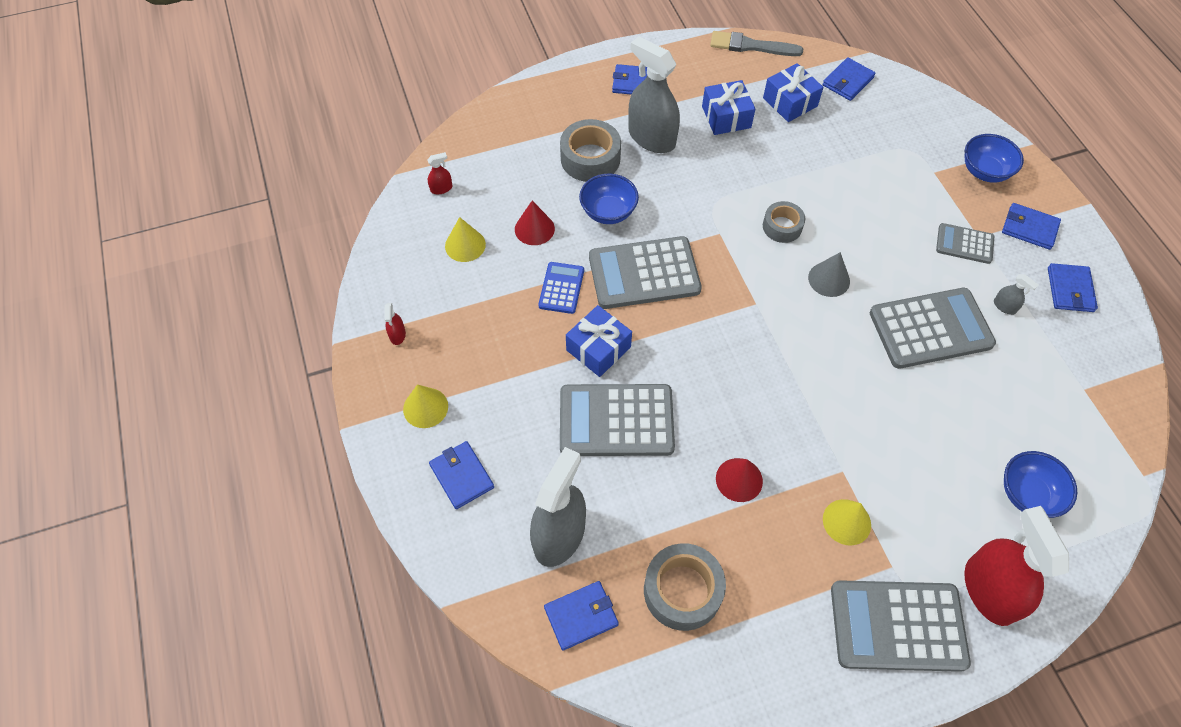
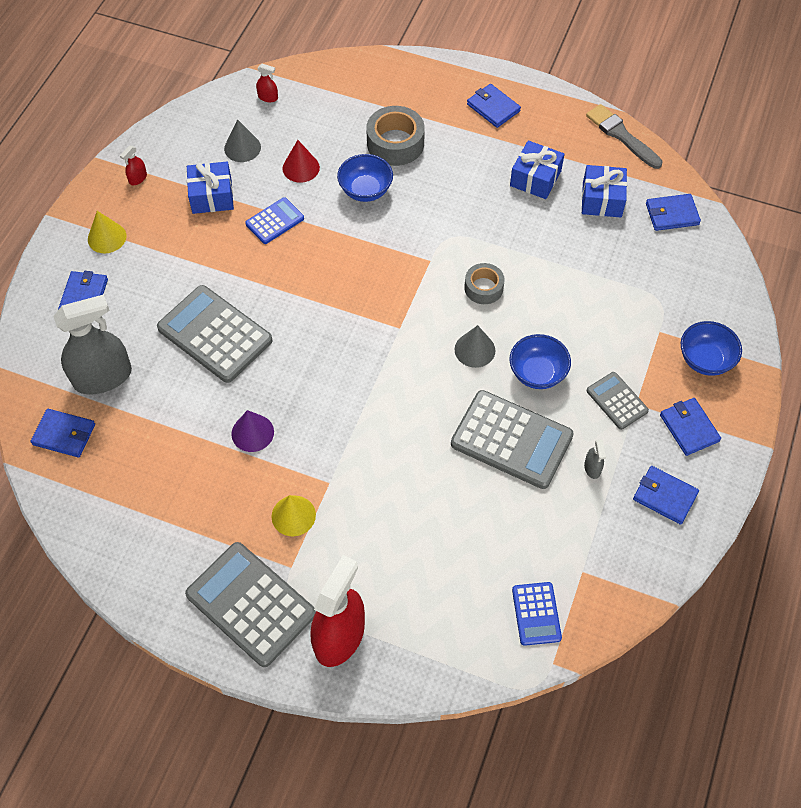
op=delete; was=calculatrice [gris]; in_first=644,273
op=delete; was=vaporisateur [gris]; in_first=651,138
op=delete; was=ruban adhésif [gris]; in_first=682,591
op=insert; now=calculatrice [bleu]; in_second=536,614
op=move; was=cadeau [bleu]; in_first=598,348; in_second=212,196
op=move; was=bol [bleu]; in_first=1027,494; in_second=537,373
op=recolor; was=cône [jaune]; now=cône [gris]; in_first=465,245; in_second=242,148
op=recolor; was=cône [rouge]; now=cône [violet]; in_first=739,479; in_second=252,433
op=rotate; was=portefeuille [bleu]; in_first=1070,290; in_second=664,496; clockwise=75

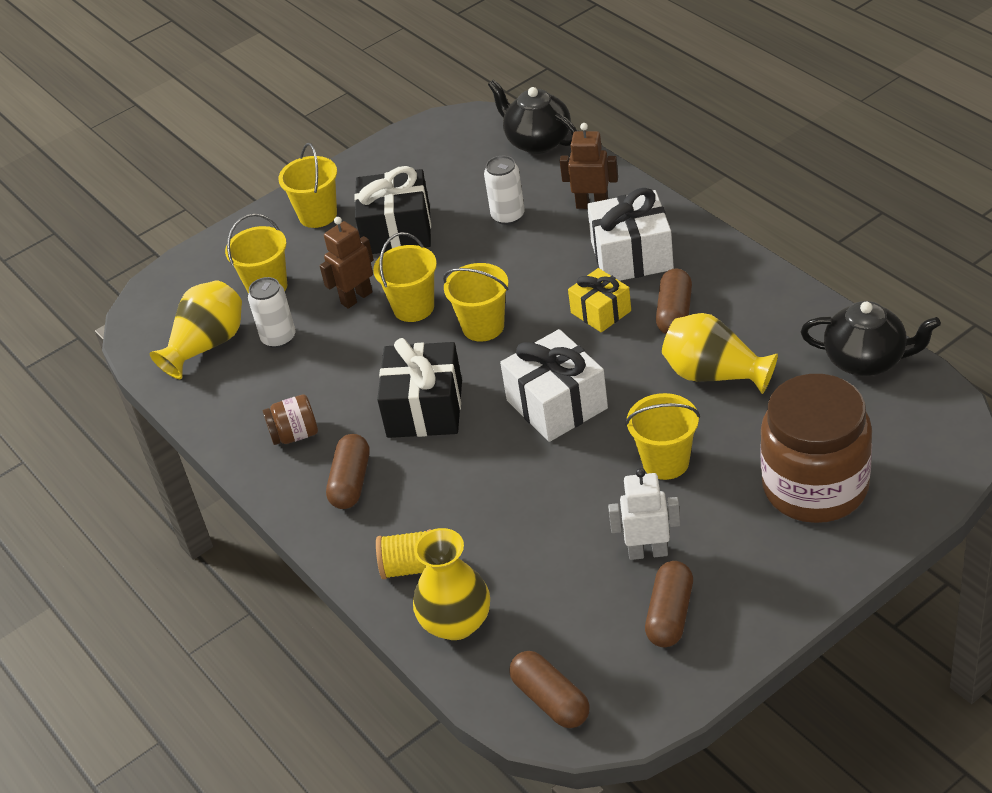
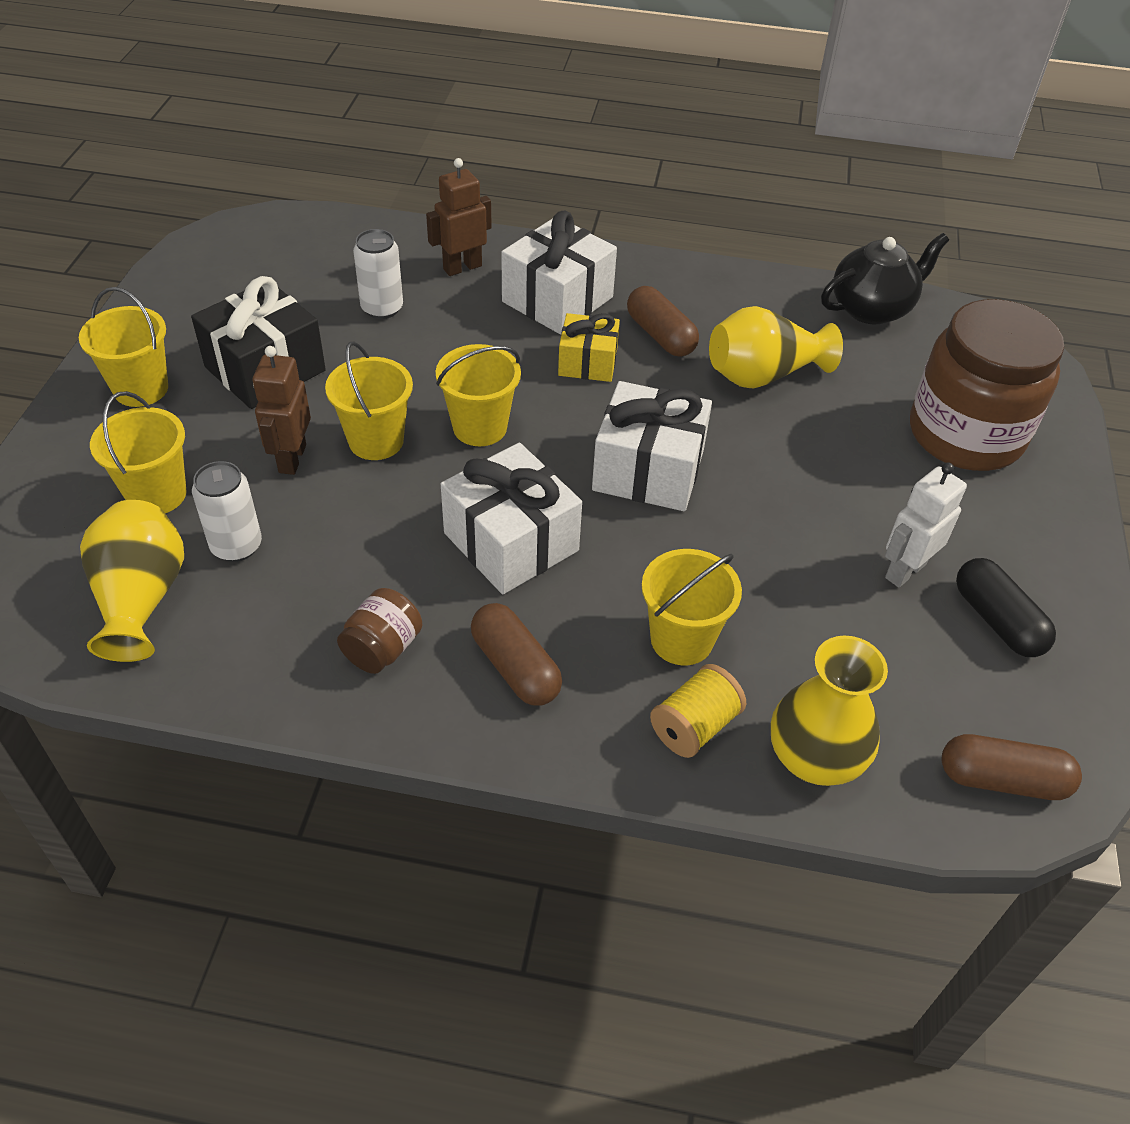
op=delete; was=théière [noir]; in_first=537,141
op=move; was=seau [jaune]; in_first=665,462; in_second=681,639
op=recolor; was=cadeau [noir]; now=cadeau [blanc]; in_first=425,409; in_second=511,542
op=recolor; was=gélule [marron]; now=gélule [noir]; in_first=670,615; in_second=997,620

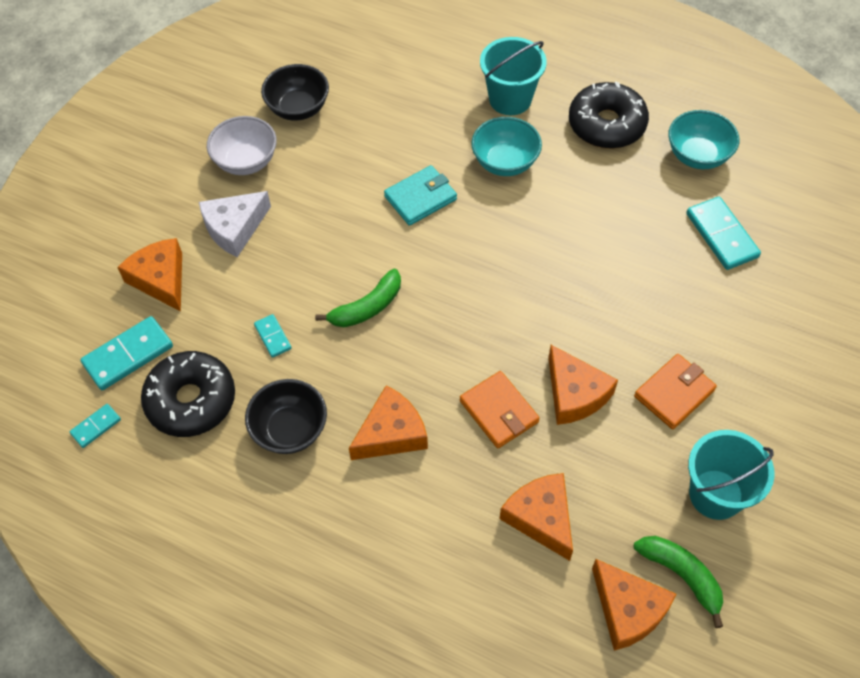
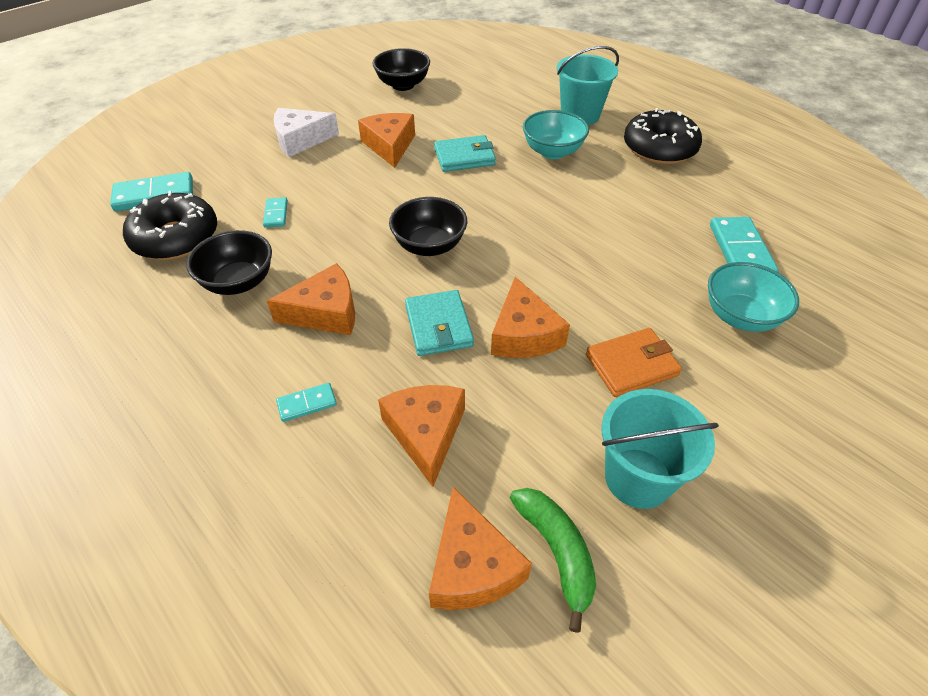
op=delete; was=bol [blanc]; in_first=246,161
op=delete; was=banane [vert]; in_first=367,307
op=insert; now=bol [noir]; in_second=429,246
op=move; was=domino [turquoise]; in_first=96,426; in_second=307,403
op=move; was=fromage [orange]; in_first=161,279; in_second=389,146
op=move; was=bol [turquoise]; in_first=697,155; in_second=740,316
op=recolor; was=portefeuille [orange]; now=portefeuille [turquoise]; in_first=499,411; in_second=438,326

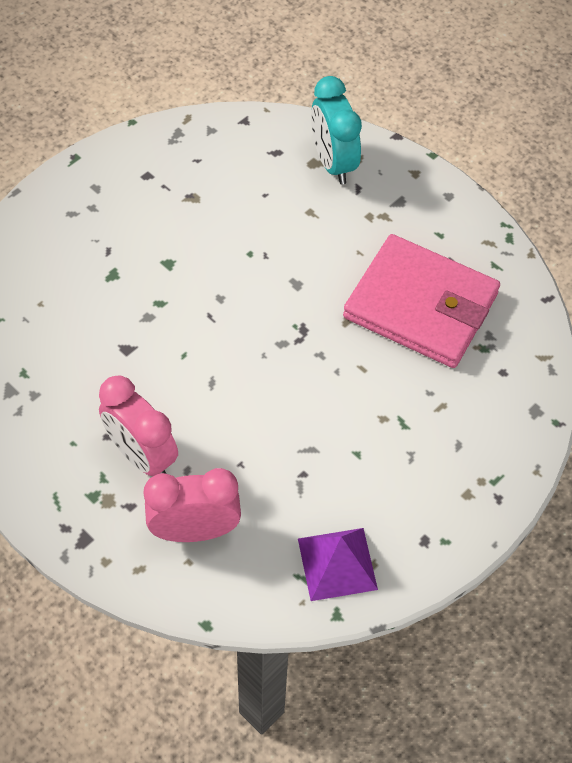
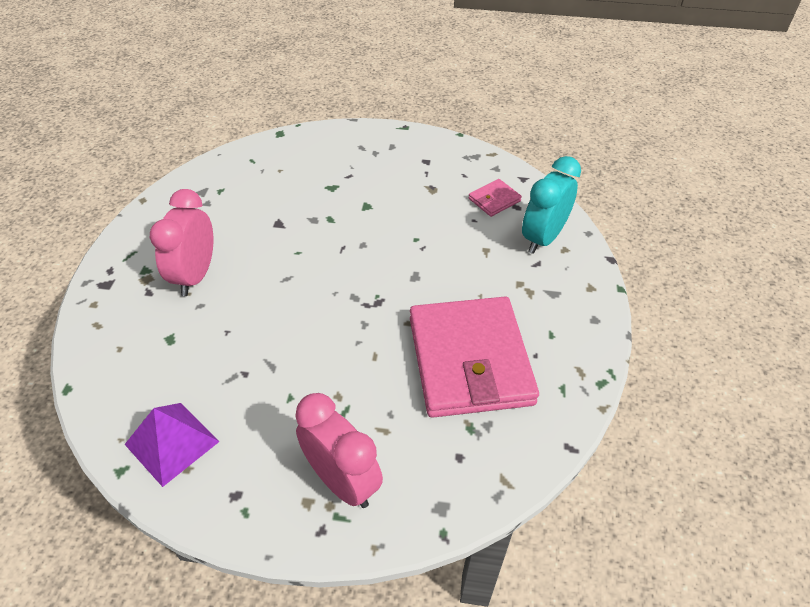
op=insert; now=portefeuille [rose]; in_second=494,200
op=move; was=réveil [rose]; in_first=195,531; in_second=342,481

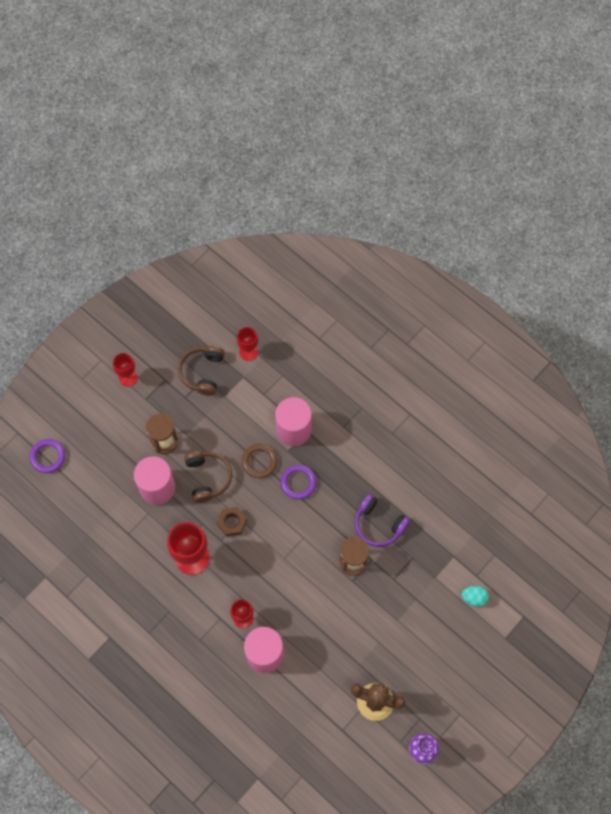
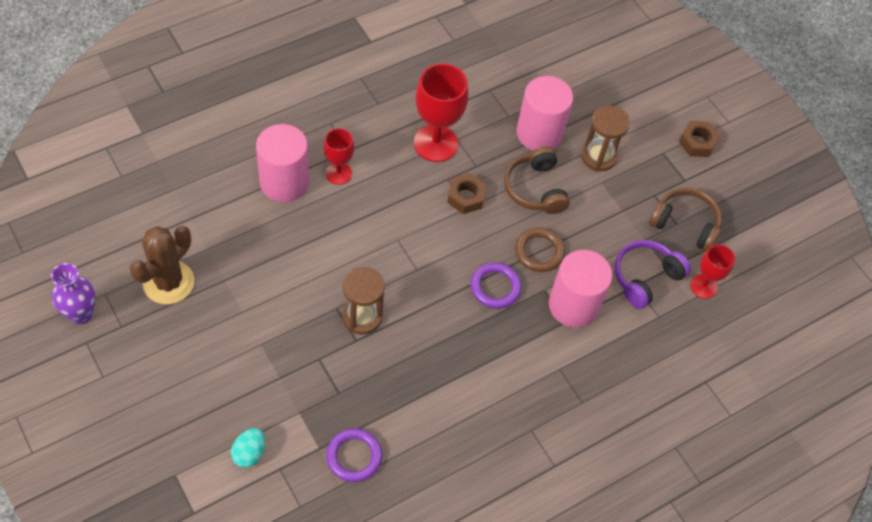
op=move; was=anneau [violet]; in_first=48,457; in_second=354,456
op=move; was=casque audio [violet]; in_first=378,524; in_second=645,277
op=replace; was=verre à pied [rouge]; now=écrou [marron]; in_first=128,377; in_second=697,142
op=rotate; was=casque audio [marron]; in_first=208,477; in_second=535,189; clockwise=75

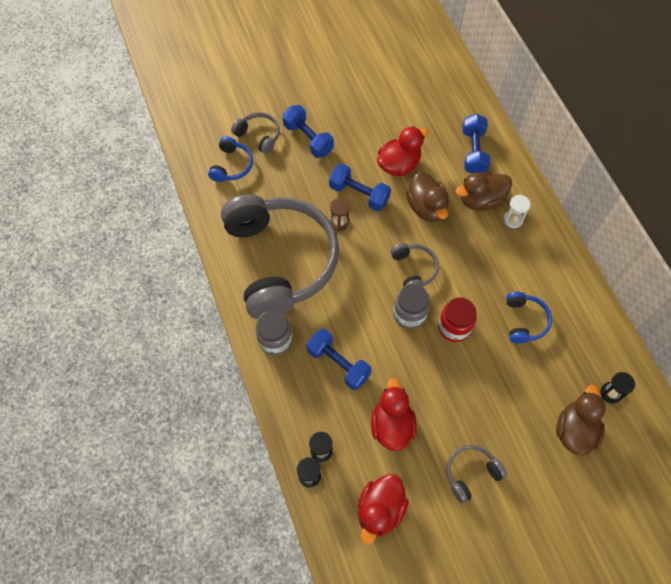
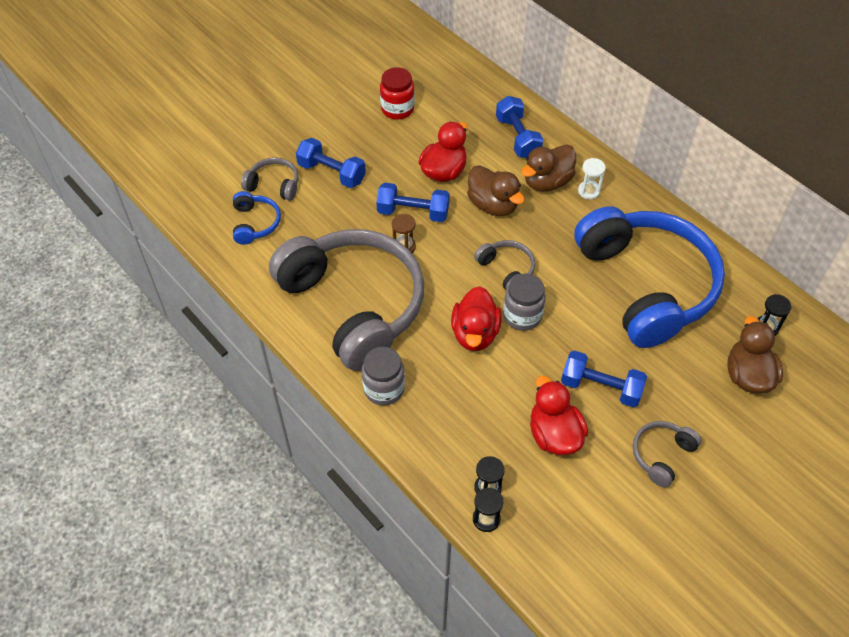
op=move; was=haltère [bleu]; in_first=338,363; in_second=600,387
op=move; was=canard [rouge]; in_first=380,510; in_second=475,333
op=move; was=bocal [rouge]; in_first=454,327; in_second=397,109
op=resize; was=casque audio [bleu]; in_first=524,321; in_second=646,285; ratio=2.49

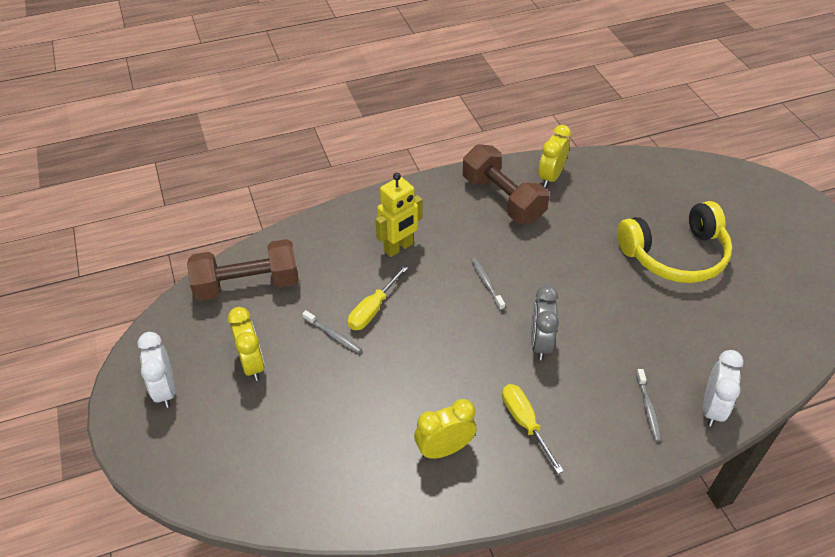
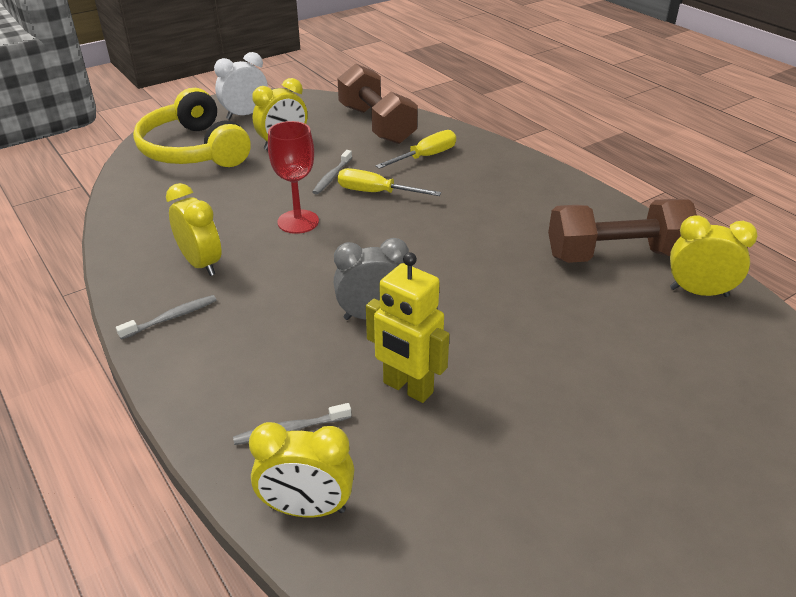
op=insert; now=verre à pied [rouge]; in_second=298,222
op=move; was=robot [jaune]; in_first=399,248; in_second=407,388
op=move; was=brosse à dents [gris]; in_first=486,283; in_second=171,317
op=move; was=tournevis [jaune]; in_first=525,423; in_second=425,157
op=move; was=casque audio [jaune]; in_first=675,255; in_second=194,150
op=recolor; was=réveil [blanc]; now=réveil [jaune]; in_first=712,408; in_second=307,508
op=rotate; was=haltère [marron]; in_first=502,199; in_second=616,255; clockwise=45

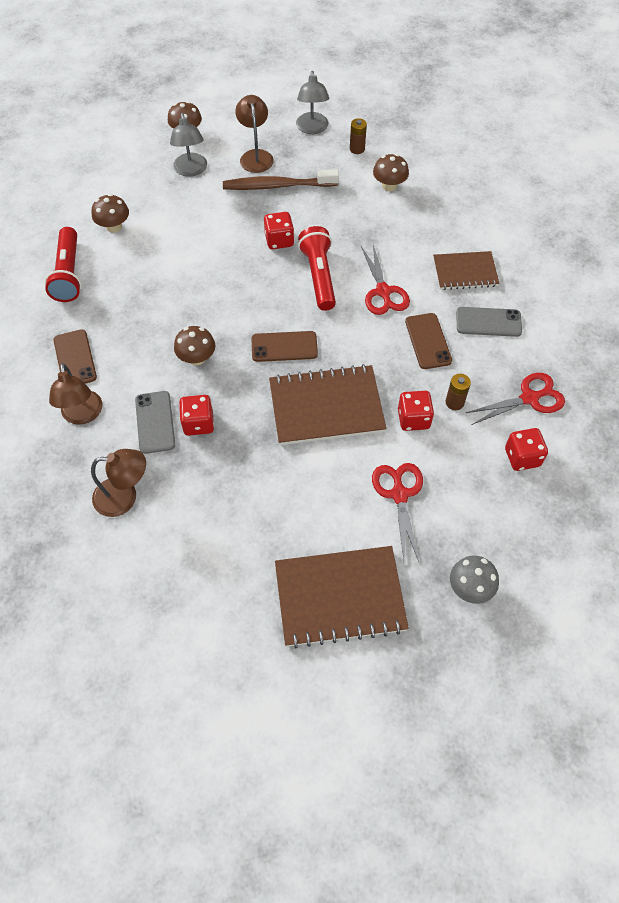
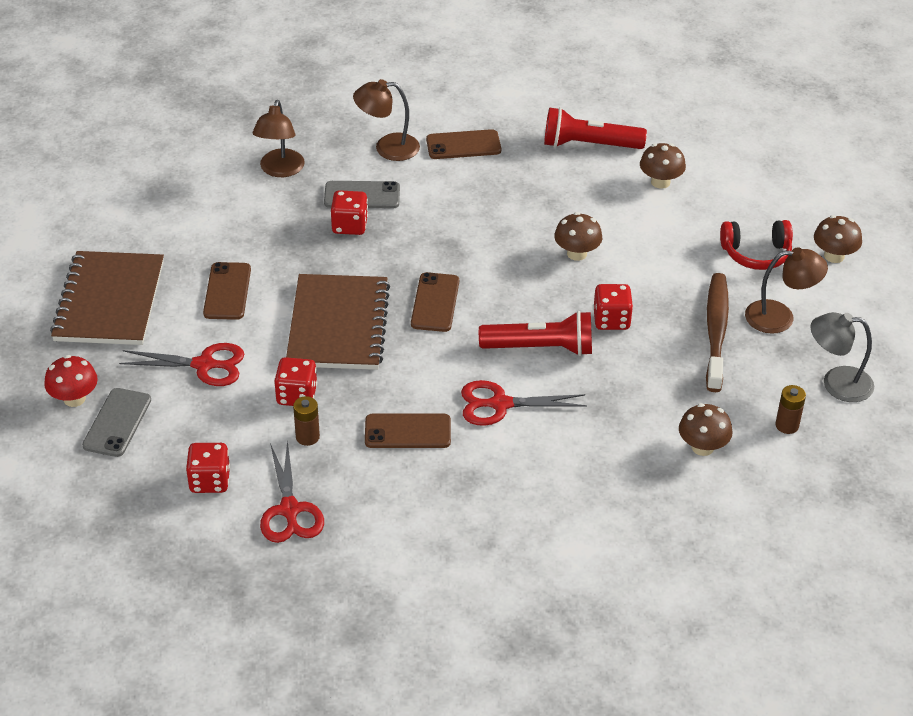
op=delete; was=carnet [marron]; in_first=465,272
op=insert; now=téléphone [marron]; in_second=227,291
op=move; was=champignon [marron]; in_first=197,358; in_second=577,253
op=move; was=téléphone [gris]; in_first=488,322; in_second=117,423
op=replace; was=lampe [gris]; now=casque audio [rouge]; in_first=191,170; in_second=756,254
op=recolor; was=champignon [gris]; now=champignon [rouge]; in_first=470,588; in_second=74,398

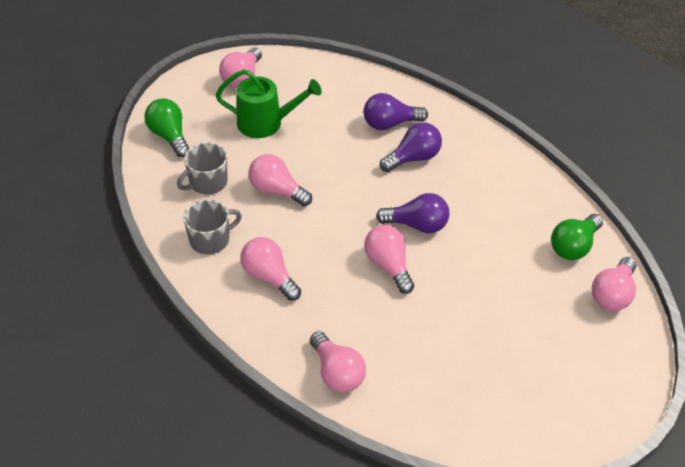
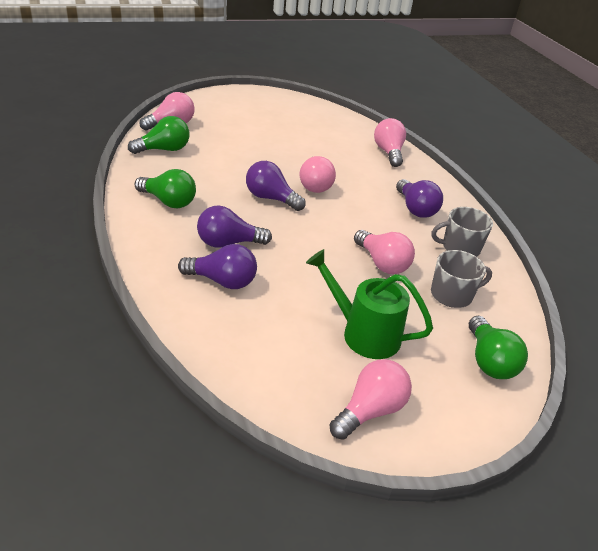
op=insert; now=ampoule [vert]; in_second=168,201
op=recolor; was=ampoule [rose]; now=ampoule [violet]; in_first=269,277; in_second=415,209

